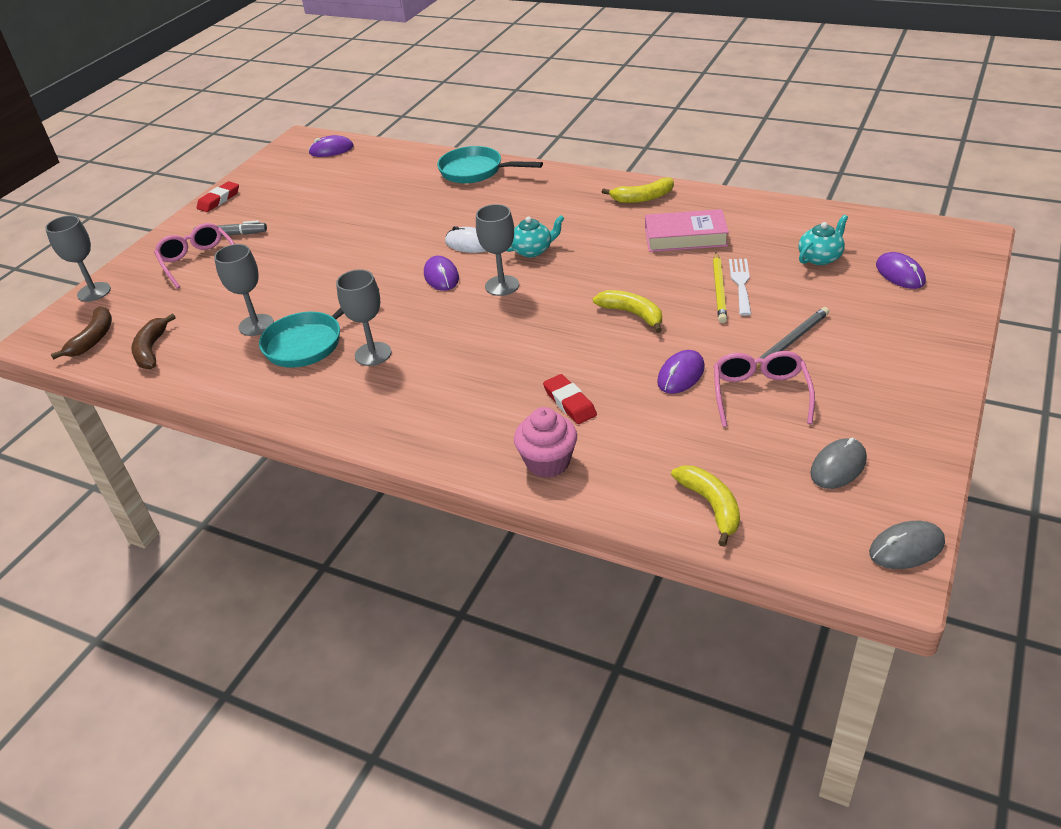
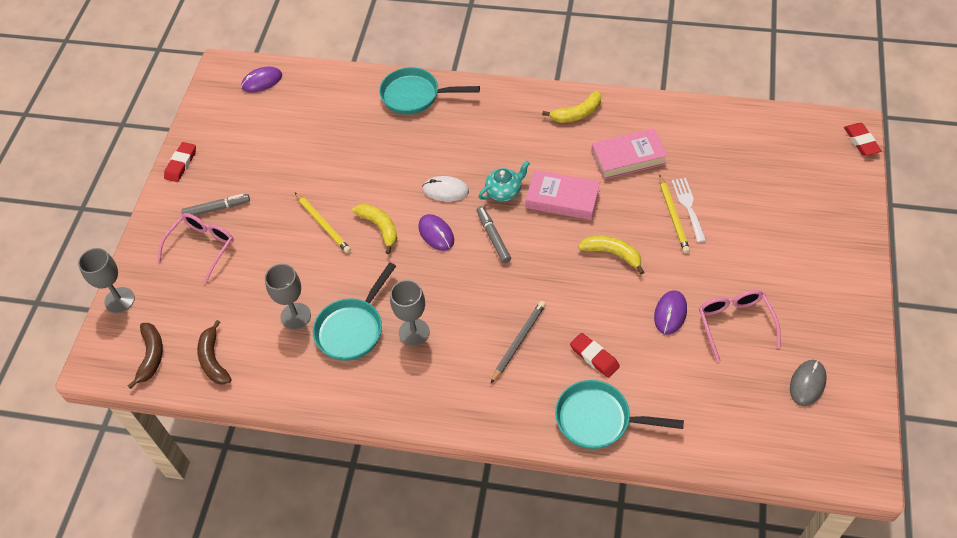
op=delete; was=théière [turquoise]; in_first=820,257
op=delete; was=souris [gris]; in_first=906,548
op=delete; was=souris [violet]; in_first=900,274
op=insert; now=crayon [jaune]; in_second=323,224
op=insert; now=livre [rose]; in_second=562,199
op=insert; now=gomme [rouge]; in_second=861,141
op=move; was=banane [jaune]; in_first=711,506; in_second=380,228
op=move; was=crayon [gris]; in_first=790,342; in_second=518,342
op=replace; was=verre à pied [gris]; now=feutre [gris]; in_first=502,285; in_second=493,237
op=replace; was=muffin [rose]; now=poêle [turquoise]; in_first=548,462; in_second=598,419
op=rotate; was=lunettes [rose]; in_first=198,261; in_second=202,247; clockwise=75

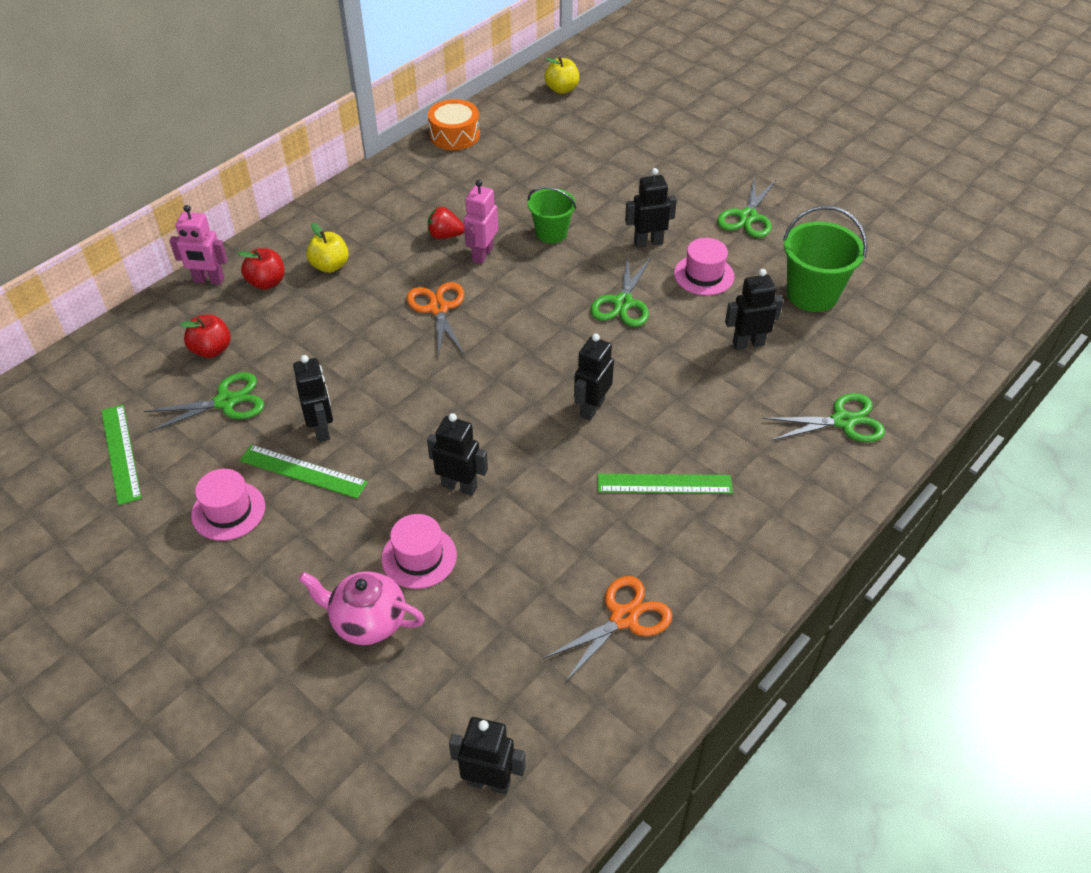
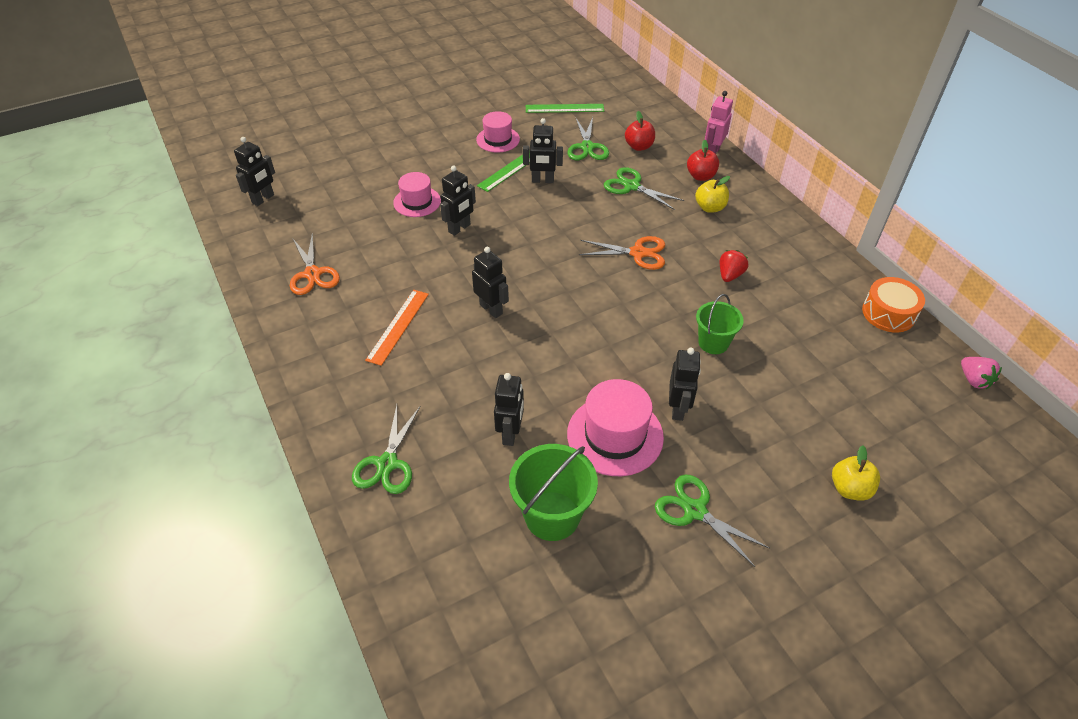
op=delete; was=théière [rose]; in_first=367,621
op=delete; was=robot [rose]; in_first=482,254
op=insert; now=fraise [rose]; in_second=974,380
op=move; was=pomme [jaune]; in_first=562,89; in_second=849,488
op=move; was=ciseaux [vert]; in_first=623,303; in_second=631,186
op=recolor; was=règle [vert]; now=règle [orange]; in_first=664,484; in_second=398,326
op=resize; was=chapeau [rose]; in_first=704,275; in_second=615,435; ratio=1.56

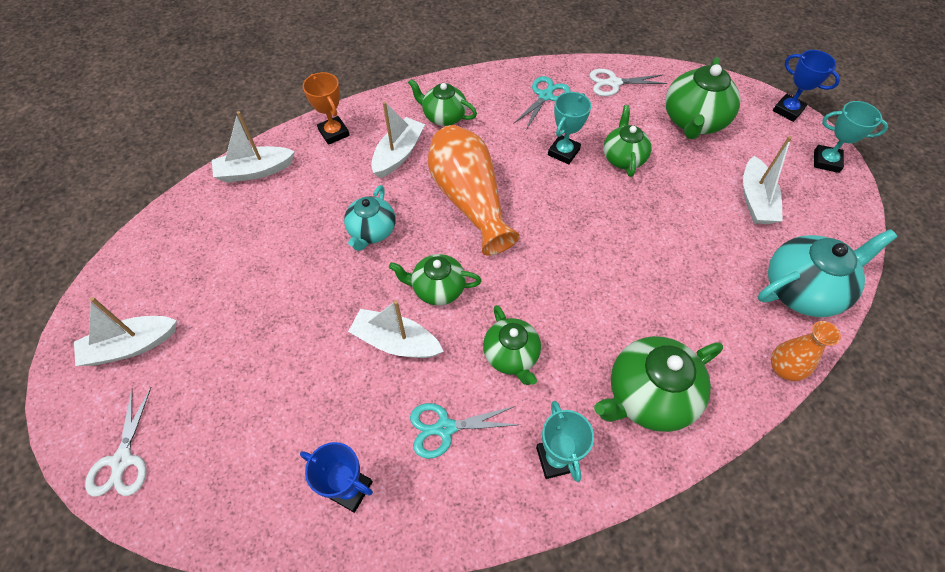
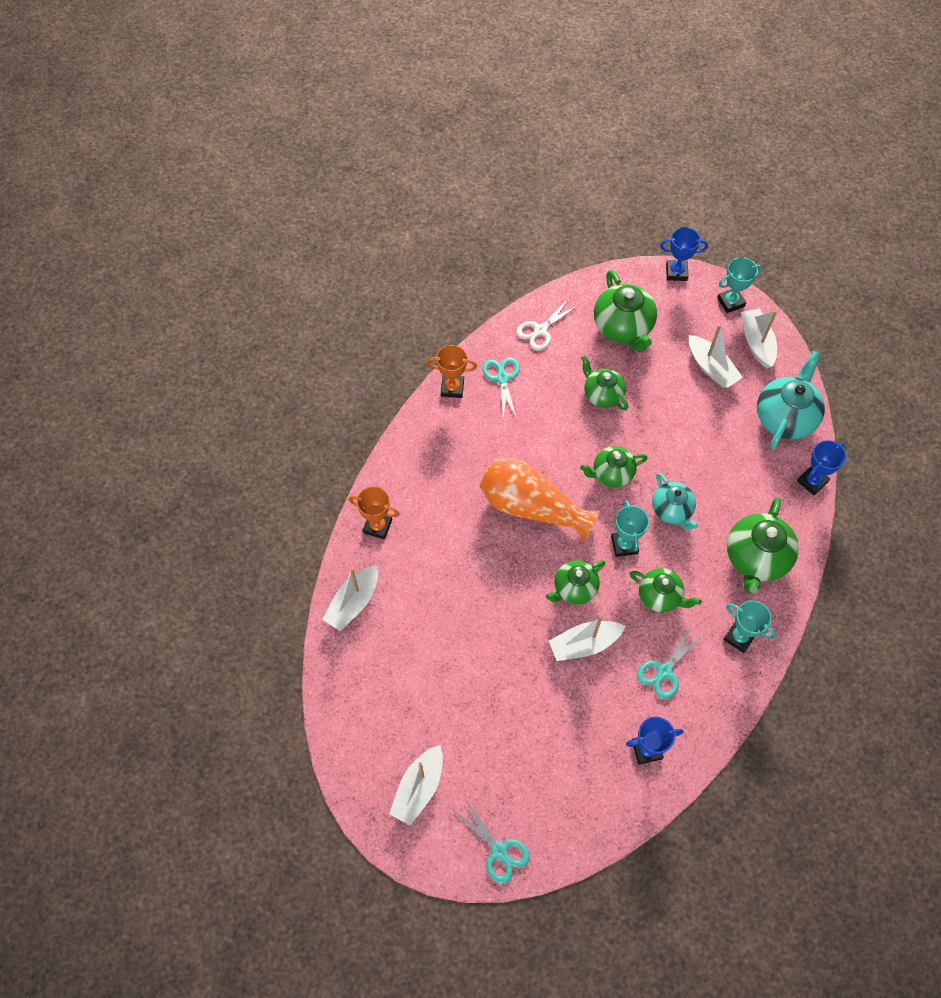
op=insert; now=trophée [orange]; in_second=452,388
op=move; was=théière [turquoise]; in_first=372,231; in_second=672,510
op=move; was=bateau [blanc]; in_first=398,154; in_second=756,343
op=move; was=théière [vert]; in_first=443,116; in_second=611,473
op=move; was=trophée [turquoise]; in_first=563,152; in_second=624,545
op=replace; was=vase [orange]; now=trophée [bleu]; in_first=783,368; in_second=812,481
op=recolor; was=ciseaux [blanc]; now=ciseaux [turquoise]; in_first=122,460; in_second=499,851

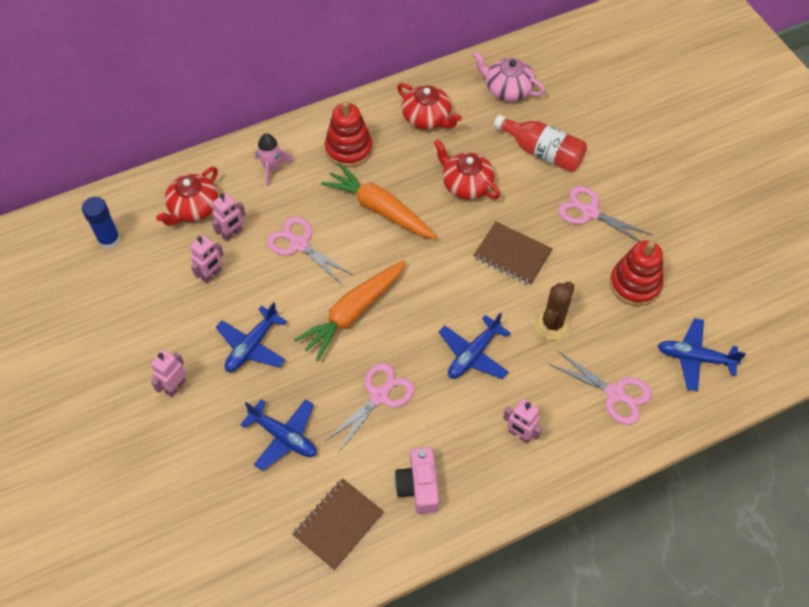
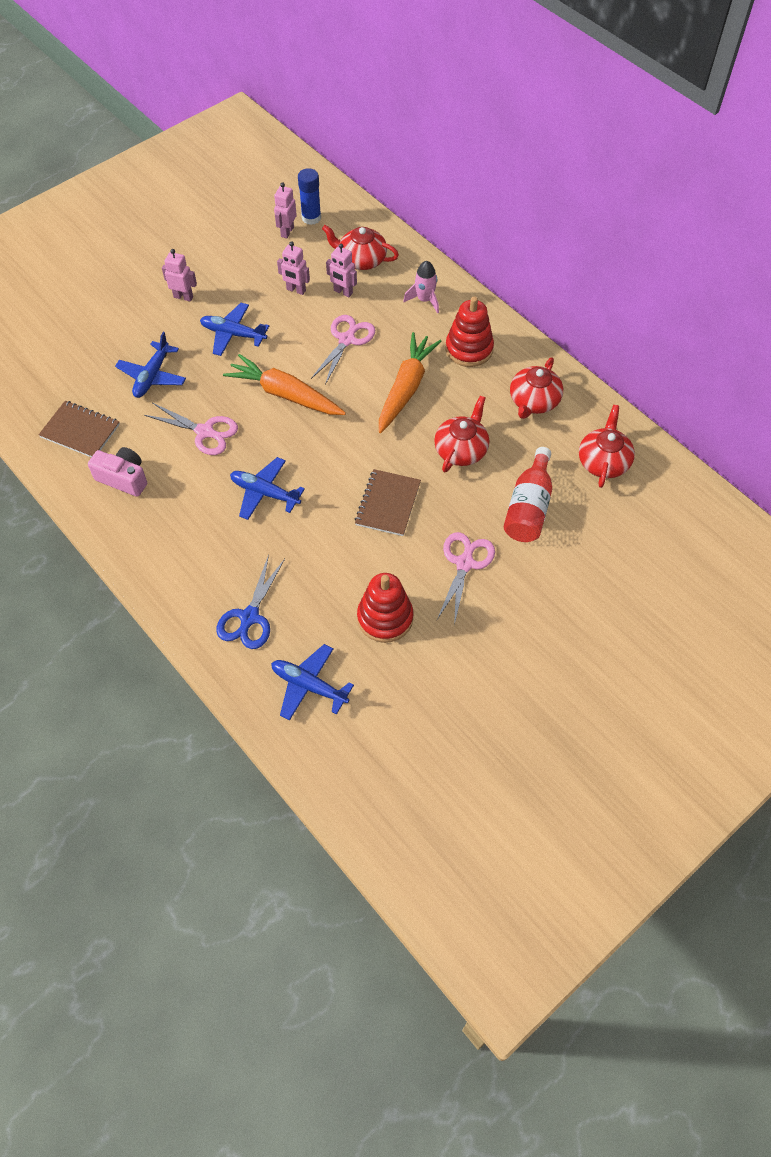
op=delete; was=cactus [marron]; in_first=552,324
op=move; was=robot [rose]; in_first=519,434; in_second=287,232
op=recolor; was=théière [rose]; now=théière [rouge]; in_first=507,89; in_second=603,461
op=recolor; was=ciseaux [rose]; now=ciseaux [bleu]; in_first=615,394; in_second=249,618
op=rotate; was=appareil photo [rose]; in_first=418,486; in_second=123,478; clockwise=45
op=rotate; was=avion [bleu]; in_first=695,358; in_second=309,686; clockwise=-60

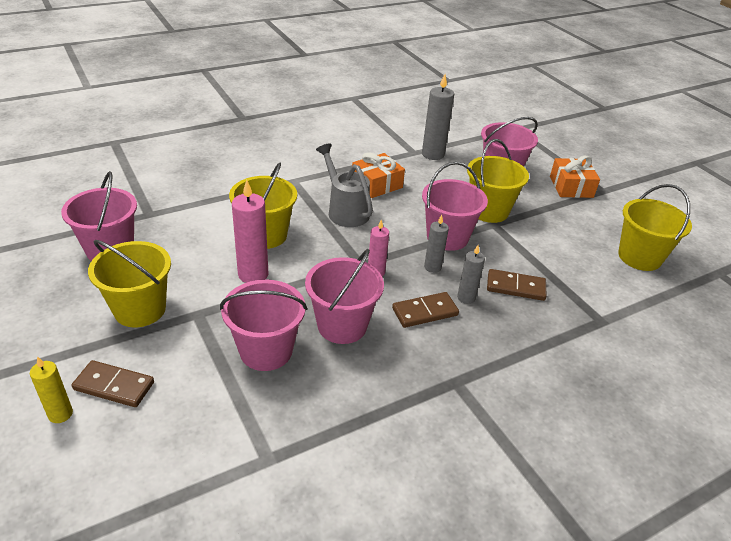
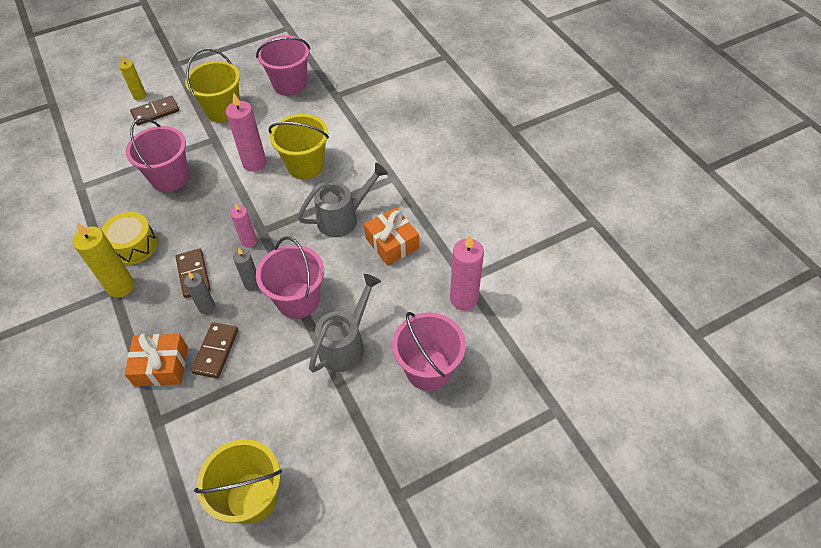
op=delete; was=seau [rose]; in_first=342,325
op=insert; now=bougie [jaune]; in_second=120,286
op=insert; now=tambour [jaune]; in_second=134,246
op=move; was=cadeau [orange]; in_first=571,187; in_second=161,366
op=replace; was=seau [jaune]; now=arrosoir [gris]; in_first=489,211; in_second=345,345
op=recolor; was=bougie [gris]; now=bougie [rose]; in_first=433,154; in_second=463,299
op=rotate; was=domino [marron]; in_first=114,386; in_second=155,112; clockwise=45

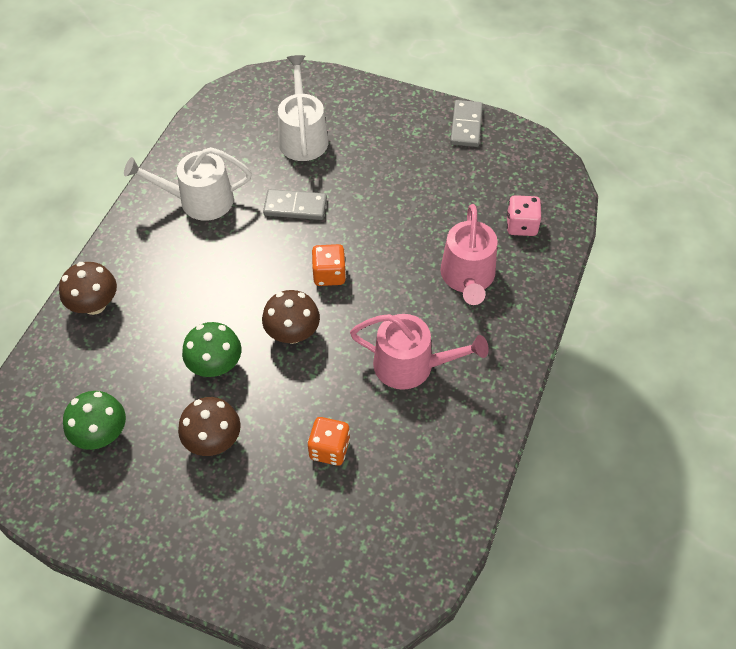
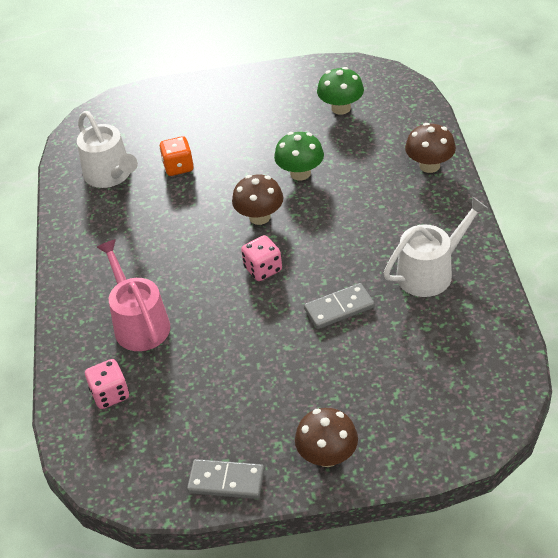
op=delete; was=arrosoir [rose]; in_first=411,365
op=move; was=champignon [marron]; in_first=213,441; in_second=327,456
op=move; was=arrosoir [blanc]; in_first=302,136; in_second=110,175
op=recolor; was=dé [orange]; now=dé [rose]; in_first=329,274; in_second=263,269
op=rotate; was=domino [gris]; in_first=466,125; in_second=226,481; clockwise=-60

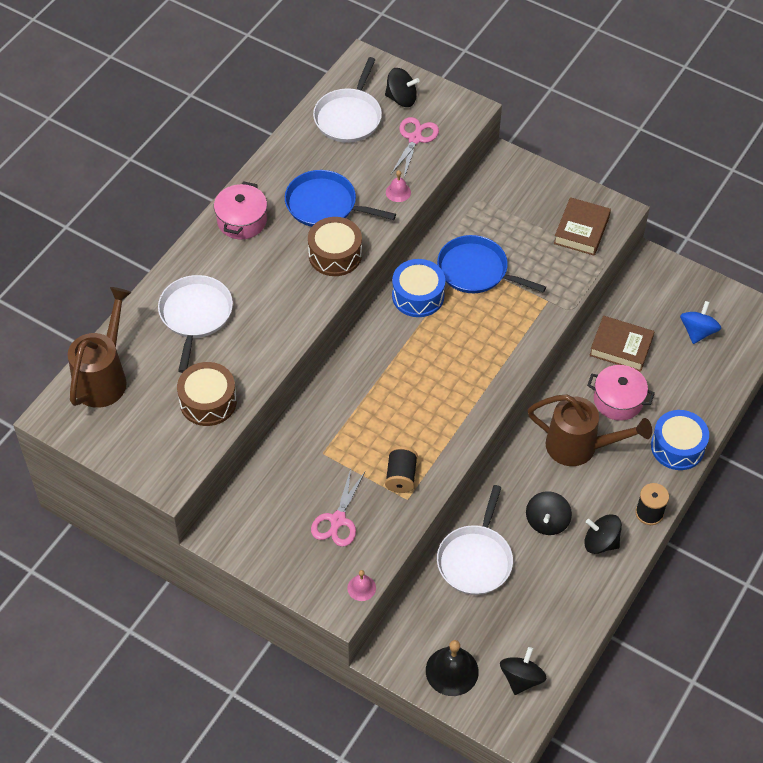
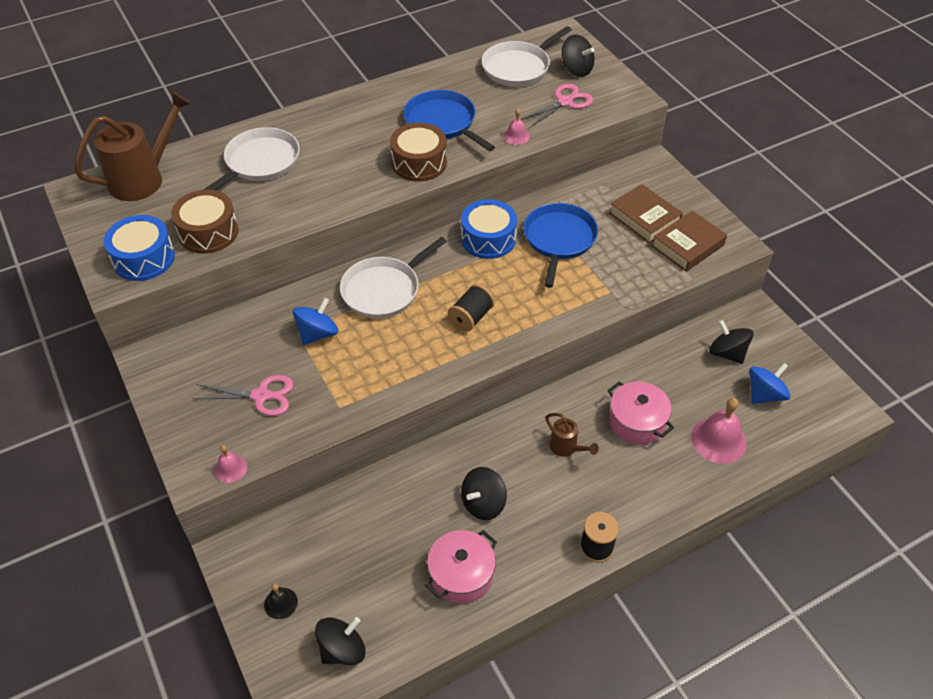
op=insert; now=toupie [bleu]; in_second=317,334
op=insert; now=cloche [rose]; in_second=718,440
op=move; was=marmite [rose]; in_first=242,221; in_second=461,575
op=move; was=bobine [noir]; in_first=401,477; in_second=471,317
op=move; was=poêle [blanc]; in_first=475,559; in_second=384,290
op=move; was=toupie [noir]; in_first=600,542; in_second=727,353
op=move; was=livre [marron]; in_first=621,347; in_second=644,218
op=move; was=tambour [bleu]; in_first=677,447; in_second=144,258
op=rotate; was=ciseaux [rose]; in_first=338,520; in_second=261,396; clockwise=-135
op=rotate; was=poêle [bleu]; in_first=476,270; in_second=559,239; clockwise=45
op=resize; was=cloche [noir]; in_first=452,671; in_second=281,603; ratio=0.54
op=resize; was=arrosoir [marron]; in_first=579,447; in_second=566,448; ratio=0.48

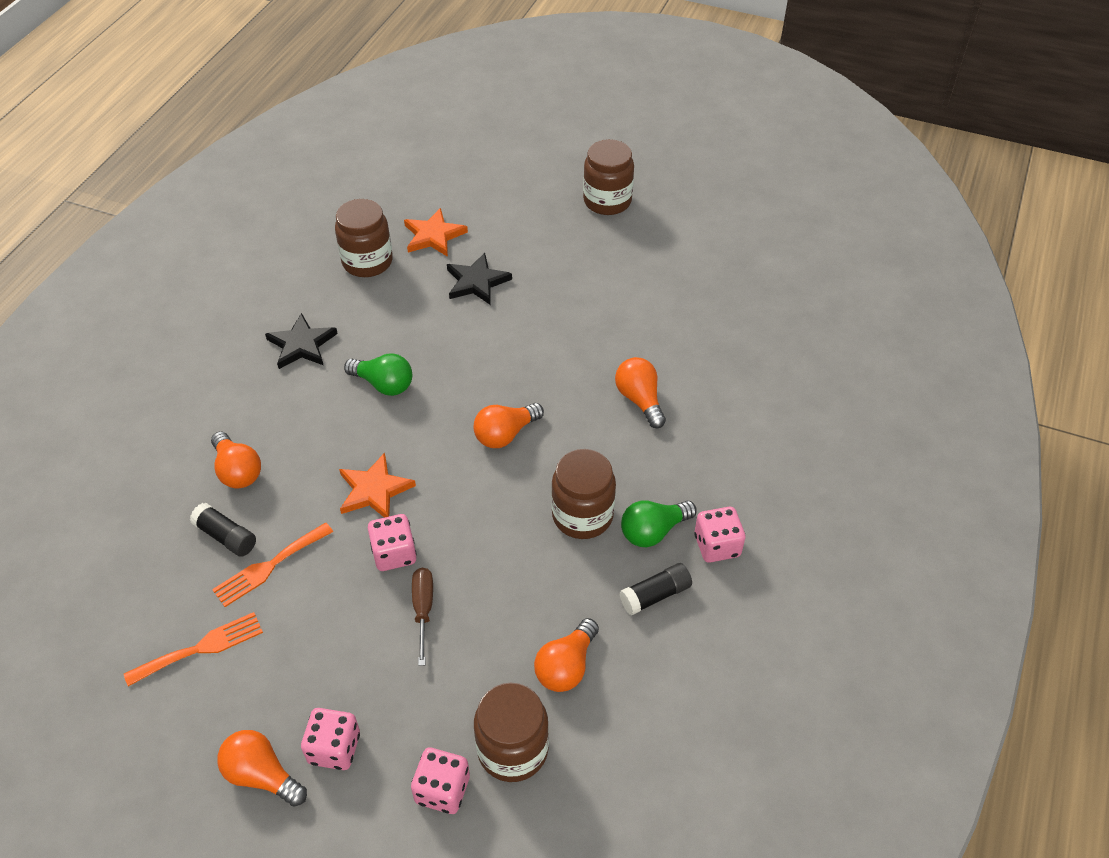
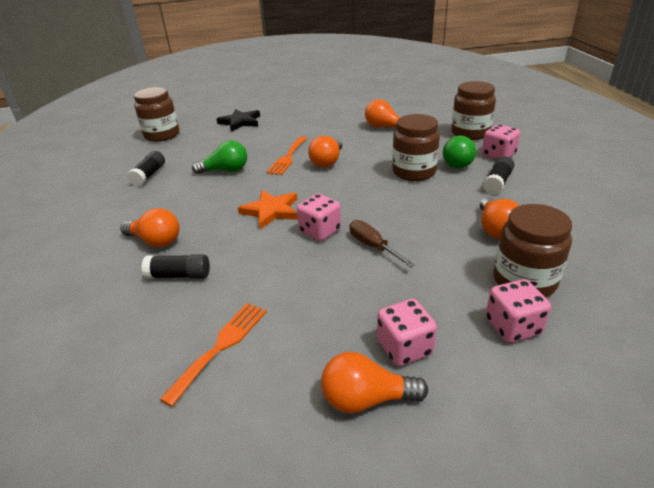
op=delete; was=étoile [orange]; in_first=433,236
op=move; was=fourchette [orange]; in_first=269,566; in_second=288,157
op=move; was=bocal [marron]; in_first=607,201; in_second=470,133
op=replace; was=étoile [noir]; now=bâton de colle [noir]; in_first=301,345; in_second=149,175

